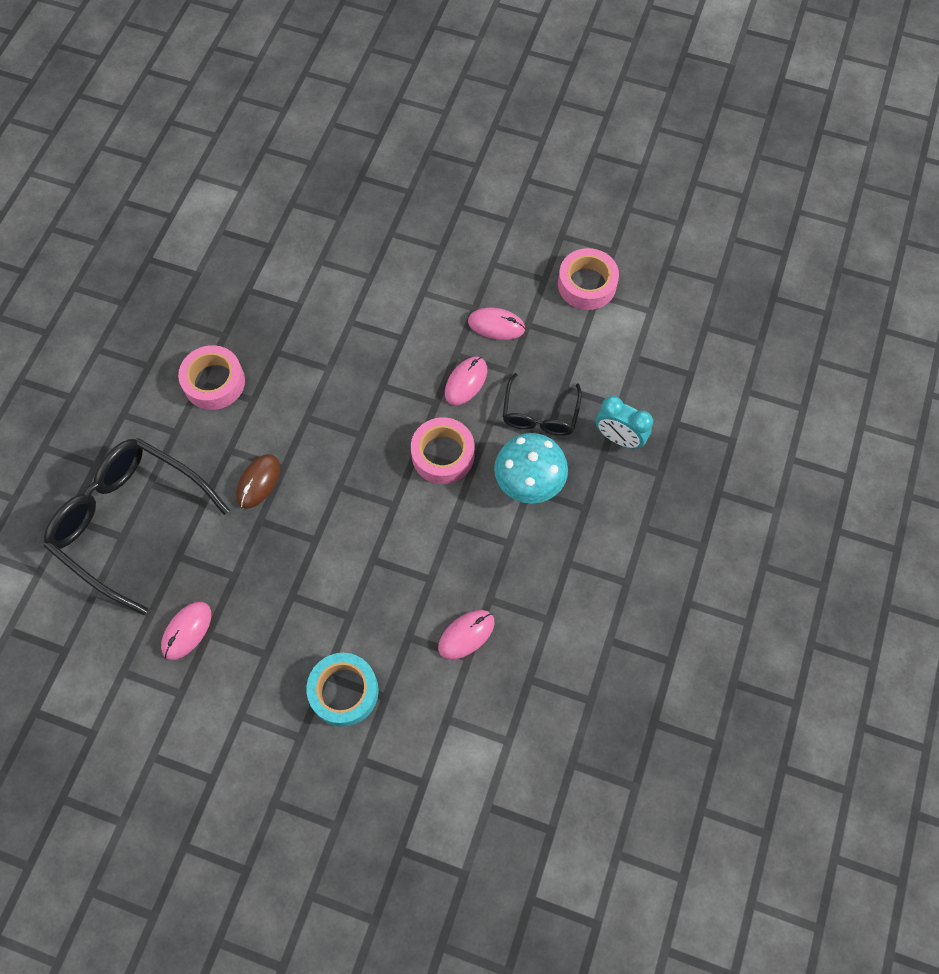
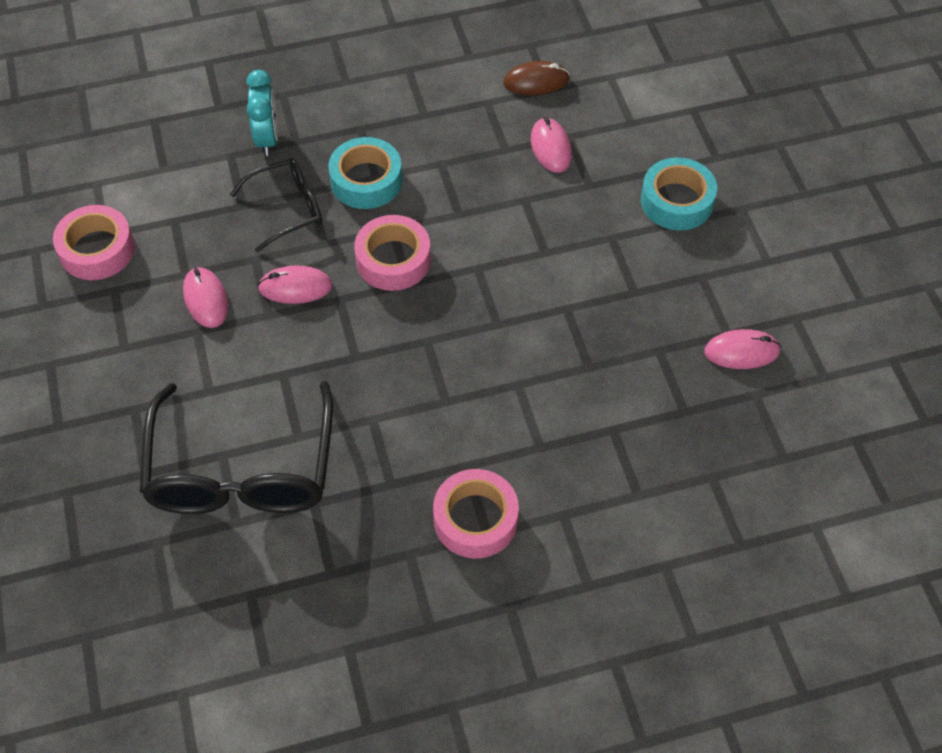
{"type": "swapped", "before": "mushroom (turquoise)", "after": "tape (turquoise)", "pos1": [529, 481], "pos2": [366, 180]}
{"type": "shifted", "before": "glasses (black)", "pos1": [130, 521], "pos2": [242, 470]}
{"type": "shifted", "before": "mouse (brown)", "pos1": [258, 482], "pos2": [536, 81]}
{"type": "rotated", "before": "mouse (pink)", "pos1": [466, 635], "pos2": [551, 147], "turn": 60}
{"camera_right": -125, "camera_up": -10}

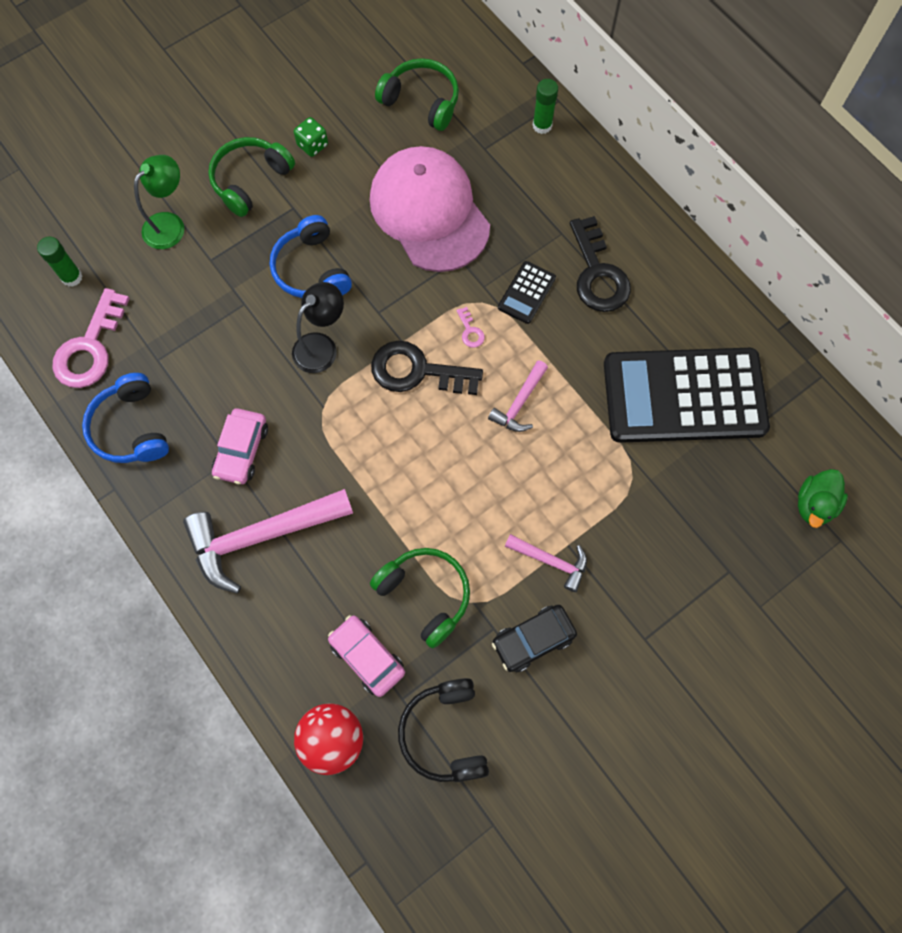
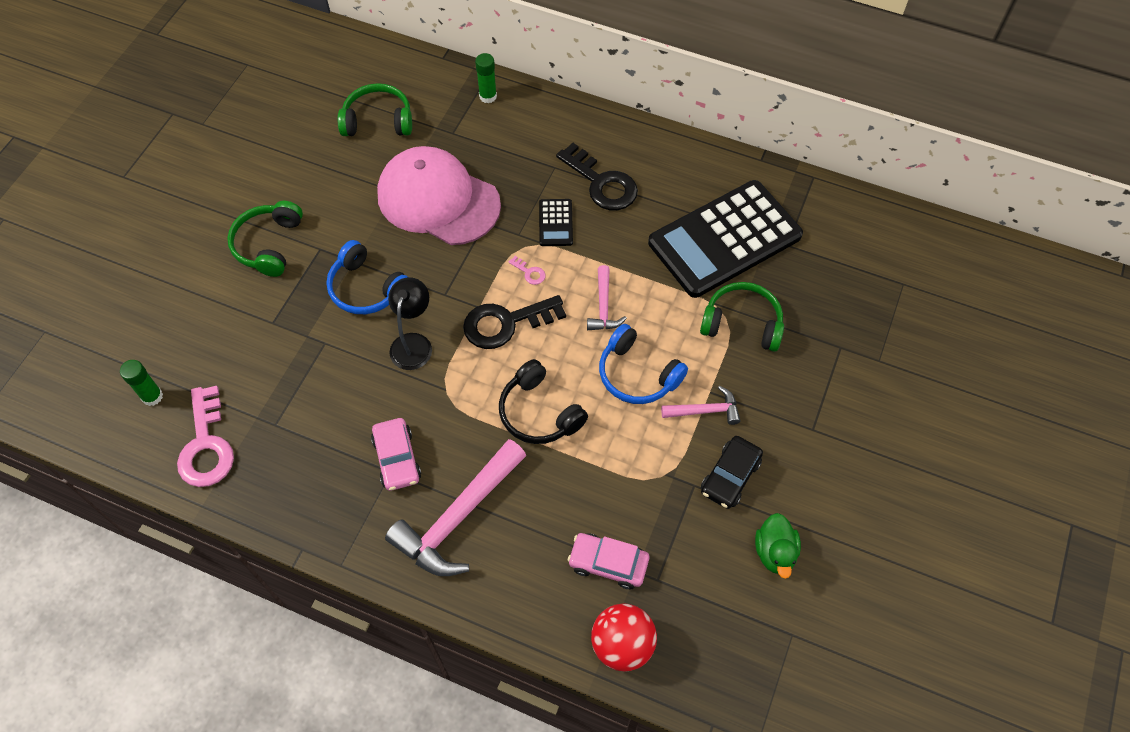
{"type": "gone", "before": "dice (green)", "pos1": [312, 145]}
{"type": "gone", "before": "lamp (green)", "pos1": [170, 224]}
{"type": "shifted", "before": "headphones (blue)", "pos1": [131, 428], "pos2": [637, 374]}
{"type": "shifted", "before": "duck (green)", "pos1": [814, 504], "pos2": [775, 552]}
{"type": "shifted", "before": "headphones (green)", "pos1": [425, 595], "pos2": [742, 323]}
{"type": "shifted", "before": "headphones (black)", "pos1": [445, 733], "pos2": [539, 412]}
{"camera_right": -30, "camera_up": -10}

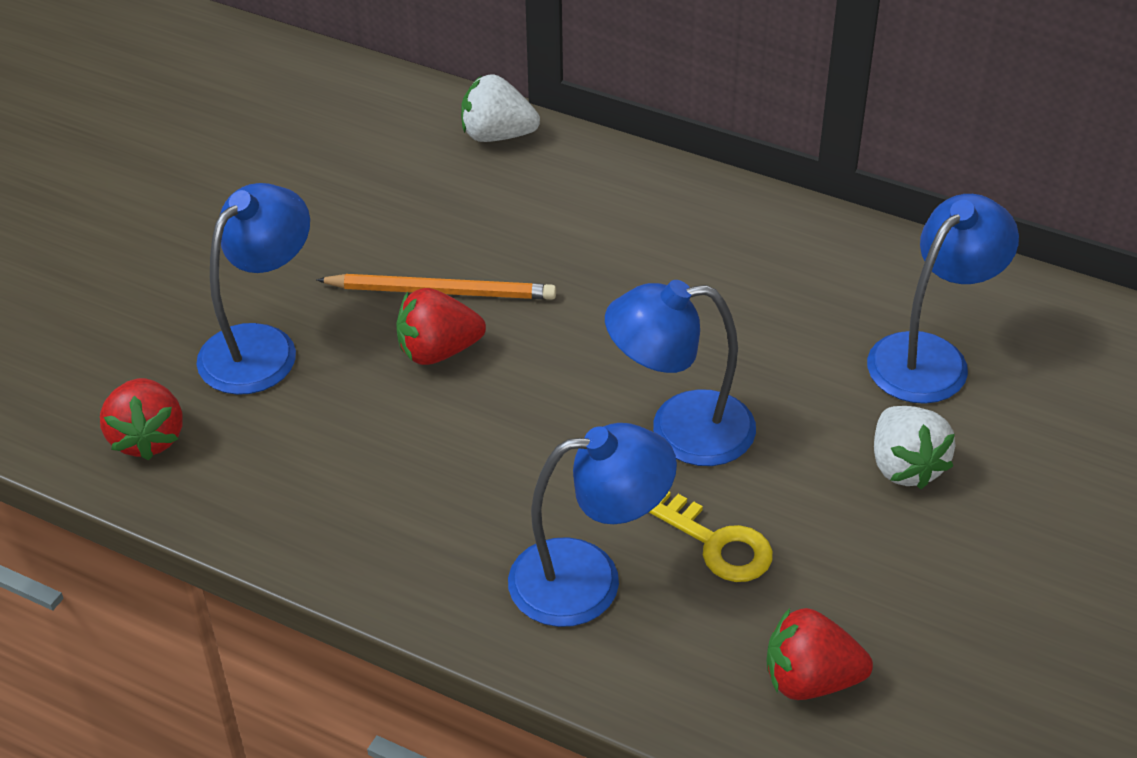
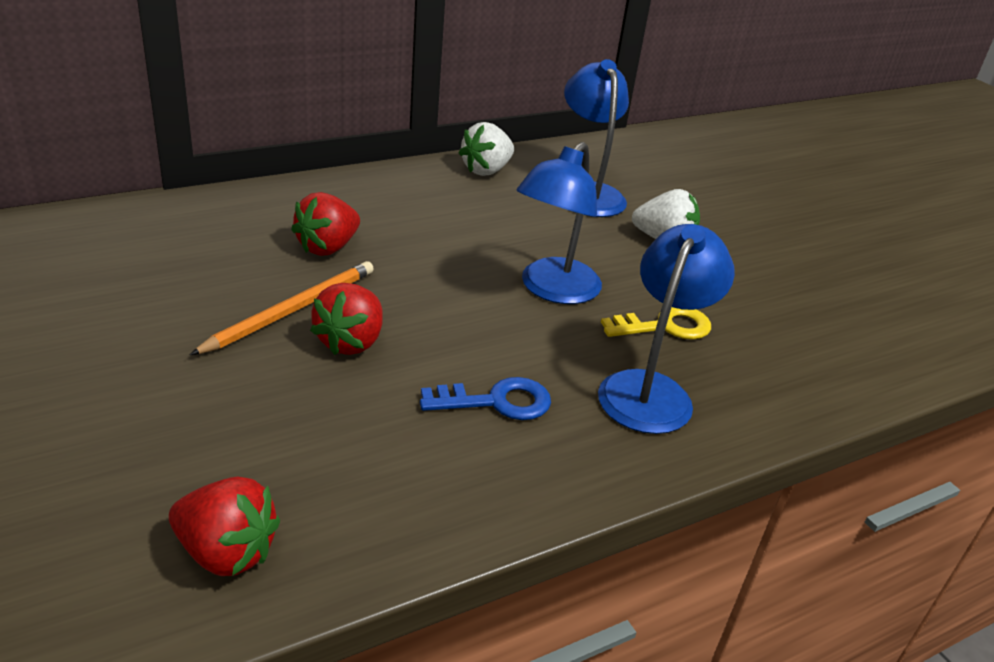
{"type": "shifted", "before": "strawberry (white)", "pos1": [497, 135], "pos2": [486, 170]}
{"type": "gone", "before": "lamp (blue)", "pos1": [262, 346]}
{"type": "shifted", "before": "strawberry (red)", "pos1": [810, 680], "pos2": [327, 247]}
{"type": "new", "after": "key (blue)", "pos2": [496, 402]}
{"camera_right": -60, "camera_up": -10}

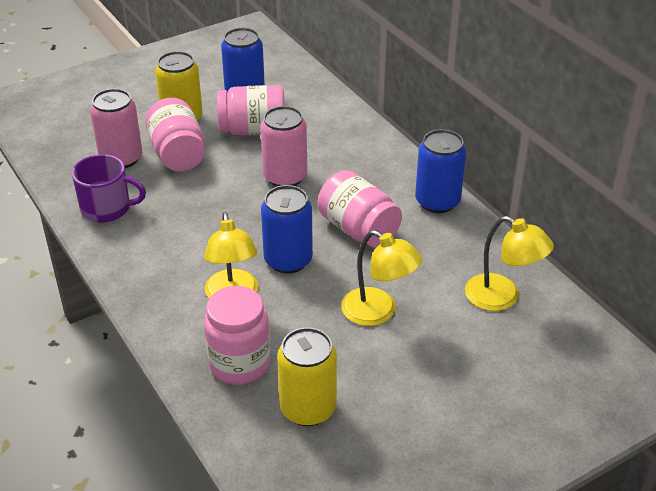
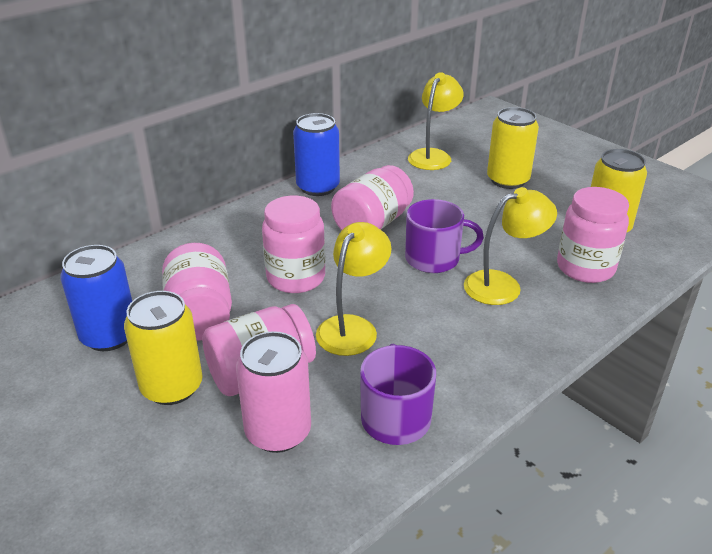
{"type": "swapped", "before": "can (pink)", "after": "jar (pink)", "pos1": [285, 177], "pos2": [296, 278]}
{"type": "swapped", "before": "can (blue)", "after": "mug (purple)", "pos1": [288, 260], "pos2": [434, 259]}
{"type": "shifted", "before": "lamp (yellow)", "pos1": [378, 312], "pos2": [353, 327]}
{"type": "new", "after": "can (yellow)", "pos2": [508, 180]}
{"camera_right": -100, "camera_up": -5}

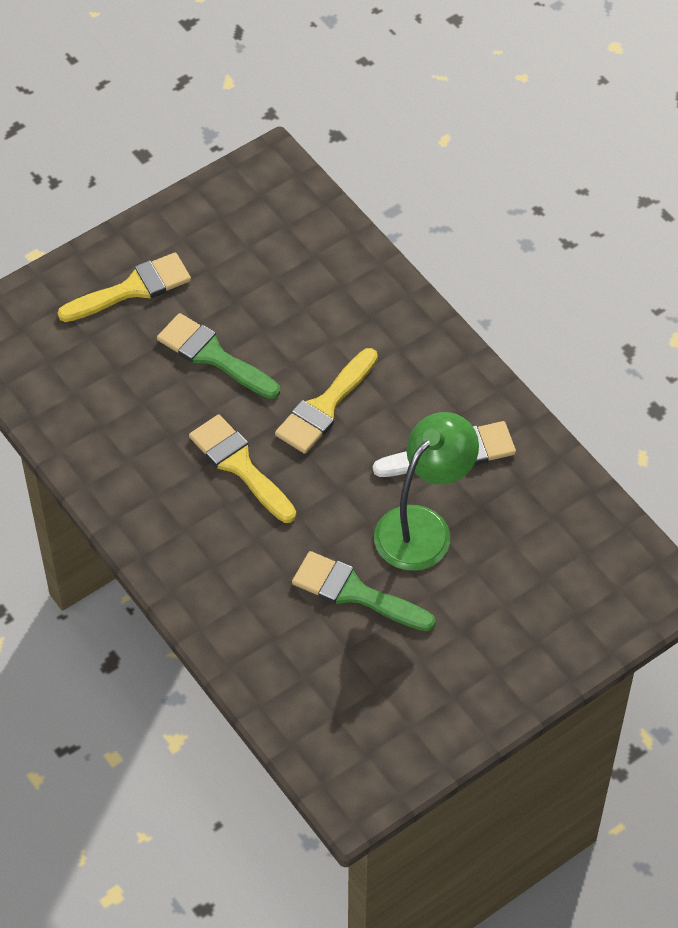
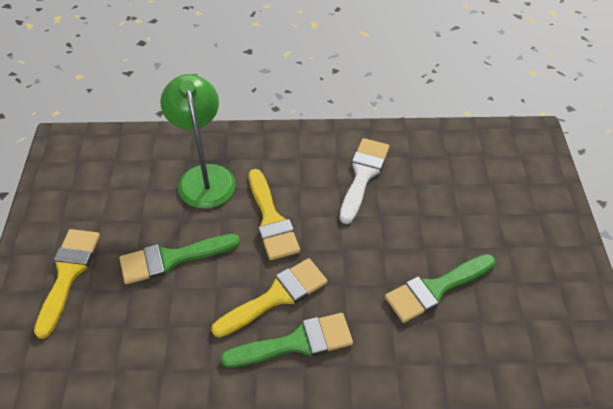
{"type": "shifted", "before": "lamp (green)", "pos1": [423, 526], "pos2": [204, 176]}
{"type": "rotated", "before": "brush (yellow)", "pos1": [239, 465], "pos2": [276, 296], "turn": 150}
{"type": "new", "after": "brush (green)", "pos2": [296, 342]}
{"camera_right": -55, "camera_up": -5}

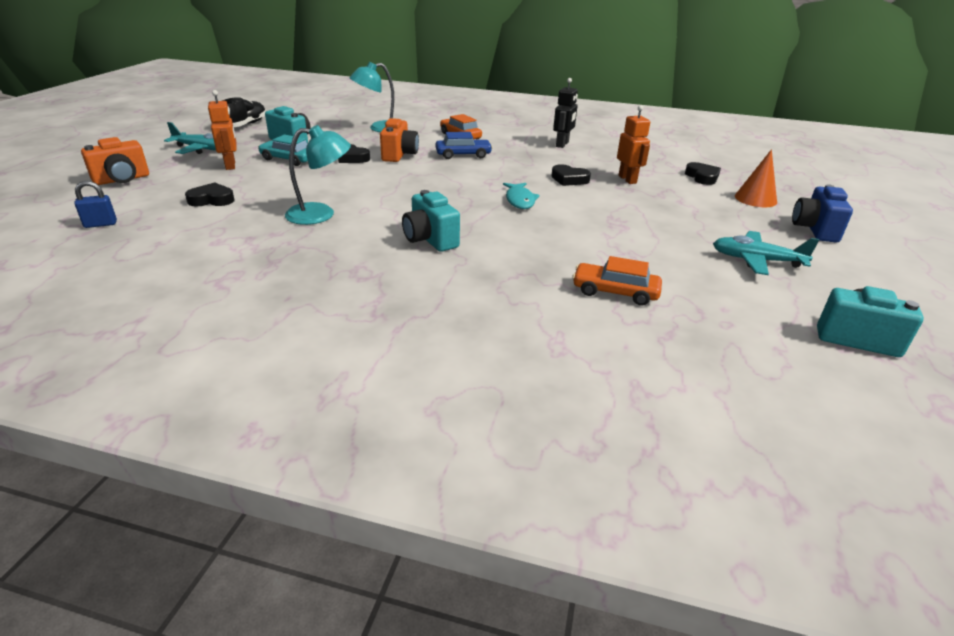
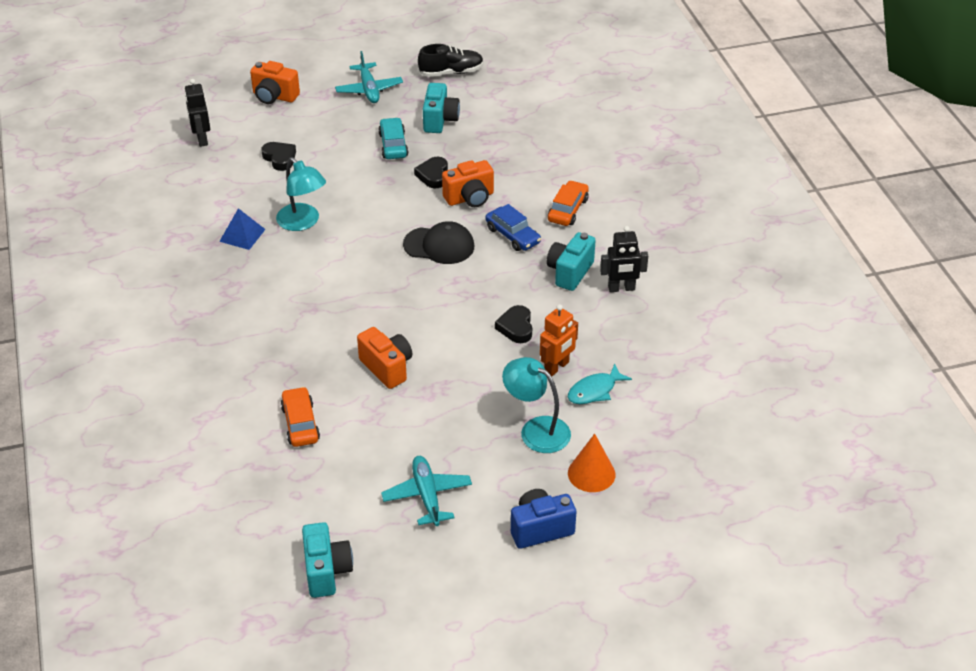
{"type": "shifted", "before": "lamp (turquoise)", "pos1": [379, 128], "pos2": [536, 430]}
{"type": "gone", "before": "robot (orange)", "pos1": [231, 165]}
{"type": "gone", "before": "heart (black)", "pos1": [702, 177]}
{"type": "swapped", "before": "padlock (blue)", "after": "robot (black)", "pos1": [100, 224], "pos2": [202, 139]}
{"type": "shifted", "before": "fish (turquoise)", "pos1": [520, 200], "pos2": [594, 391]}
{"type": "shifted", "before": "camera (turquoise)", "pos1": [430, 240], "pos2": [570, 272]}
{"type": "new", "after": "pyramid (blue)", "pos2": [242, 235]}
{"type": "new", "after": "cap (black)", "pos2": [439, 245]}
{"type": "new", "after": "camera (orange)", "pos2": [387, 368]}
{"camera_right": 60, "camera_up": 10}

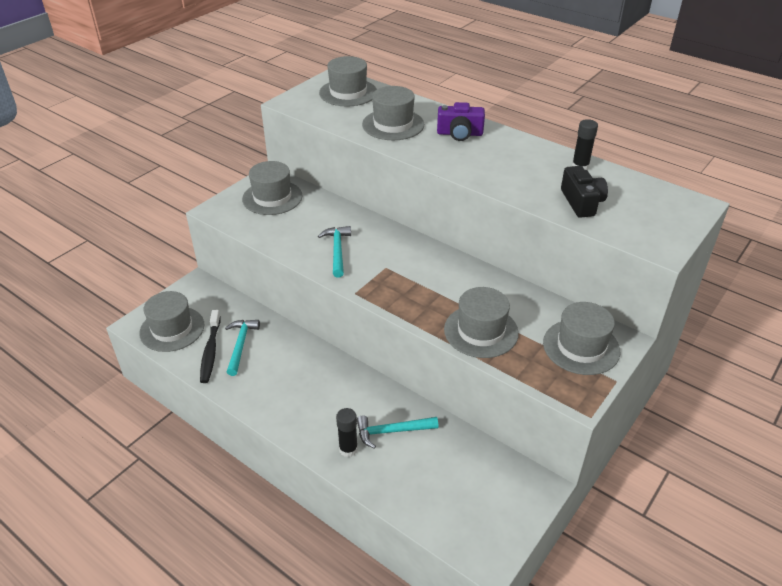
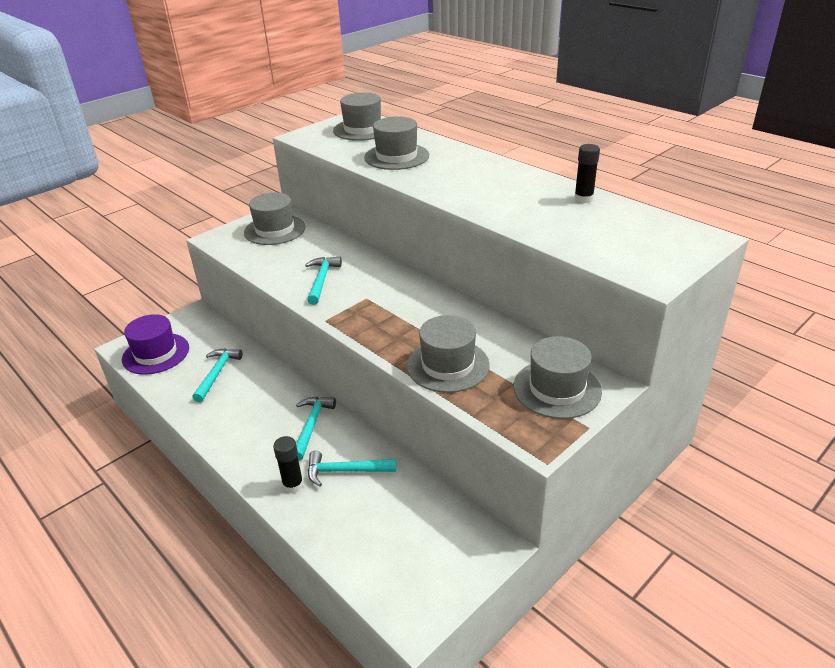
{"type": "gone", "before": "camera (purple)", "pos1": [459, 134]}
{"type": "gone", "before": "camera (black)", "pos1": [581, 202]}
{"type": "repainted", "before": "hat (grey)", "after": "hat (purple)", "pos1": [172, 329], "pos2": [156, 353]}
{"type": "gone", "before": "toothbrush (black)", "pos1": [210, 351]}
{"type": "new", "after": "hammer (turquoise)", "pos2": [311, 425]}
{"camera_right": 10, "camera_up": -5}

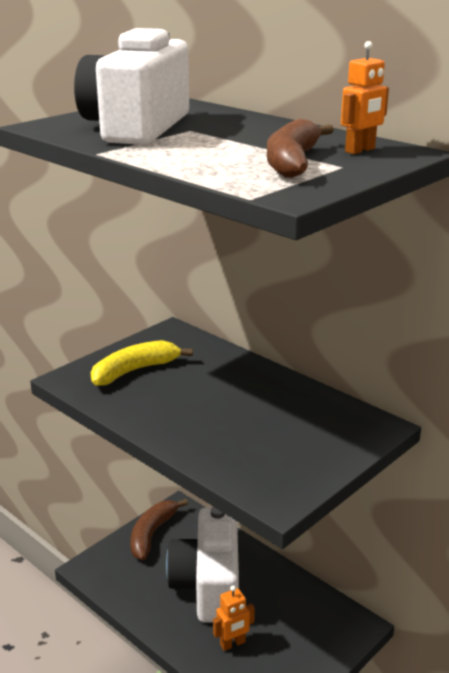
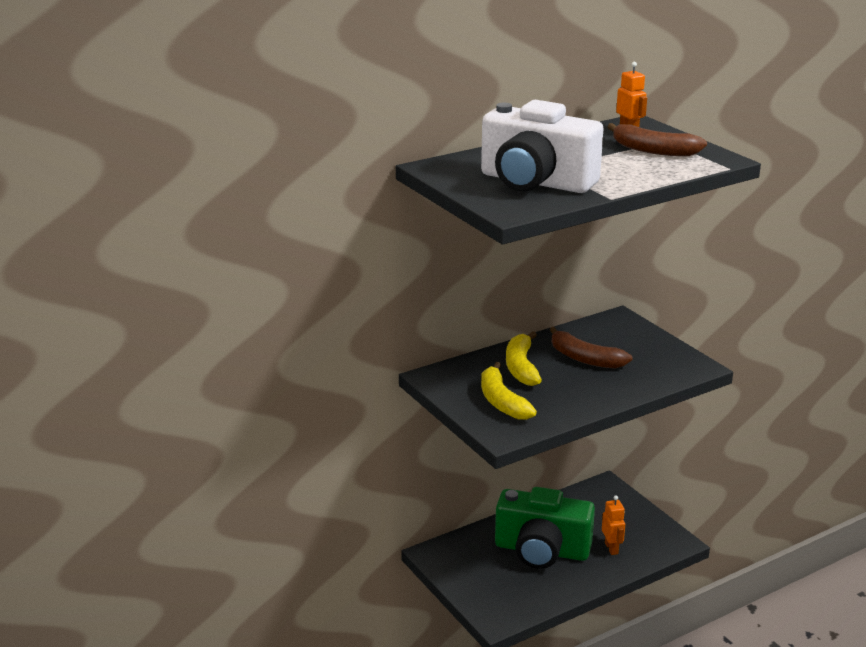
{"type": "shifted", "before": "banana (brown)", "pos1": [152, 534], "pos2": [585, 358]}
{"type": "repainted", "before": "camera (white)", "after": "camera (green)", "pos1": [208, 584], "pos2": [541, 550]}
{"type": "new", "after": "banana (yellow)", "pos2": [521, 367]}
{"camera_right": -75, "camera_up": 0}

